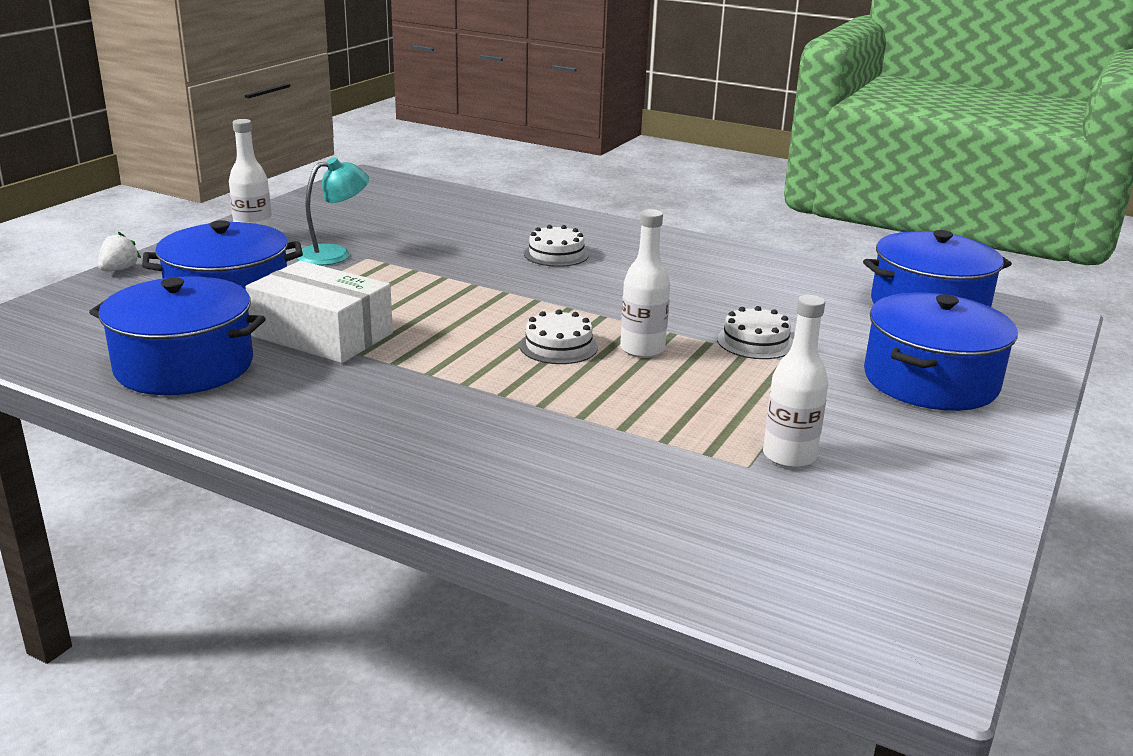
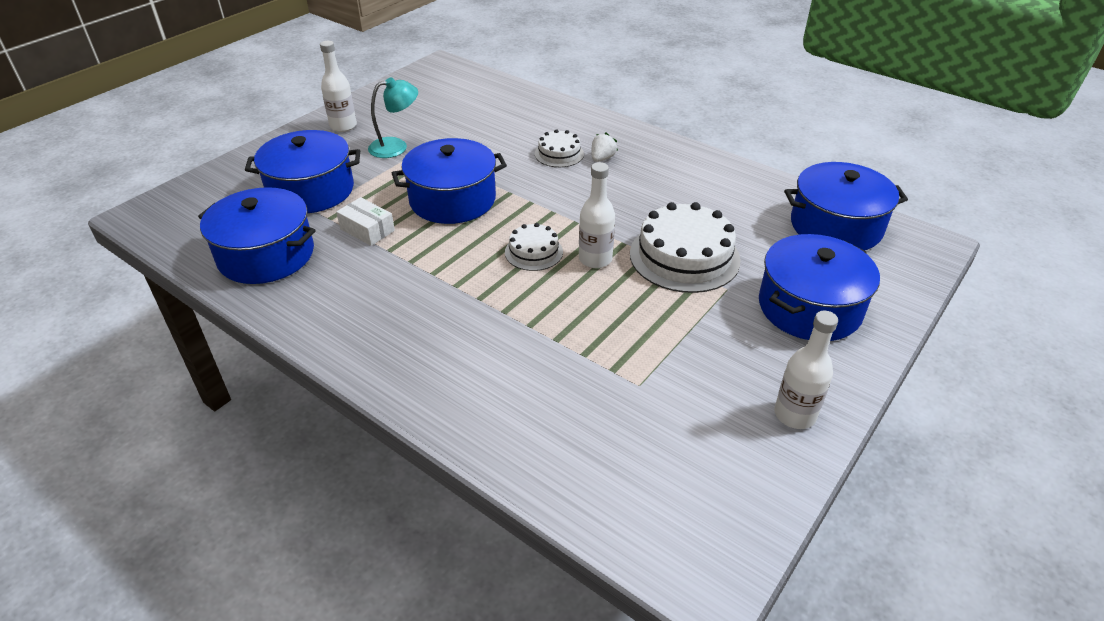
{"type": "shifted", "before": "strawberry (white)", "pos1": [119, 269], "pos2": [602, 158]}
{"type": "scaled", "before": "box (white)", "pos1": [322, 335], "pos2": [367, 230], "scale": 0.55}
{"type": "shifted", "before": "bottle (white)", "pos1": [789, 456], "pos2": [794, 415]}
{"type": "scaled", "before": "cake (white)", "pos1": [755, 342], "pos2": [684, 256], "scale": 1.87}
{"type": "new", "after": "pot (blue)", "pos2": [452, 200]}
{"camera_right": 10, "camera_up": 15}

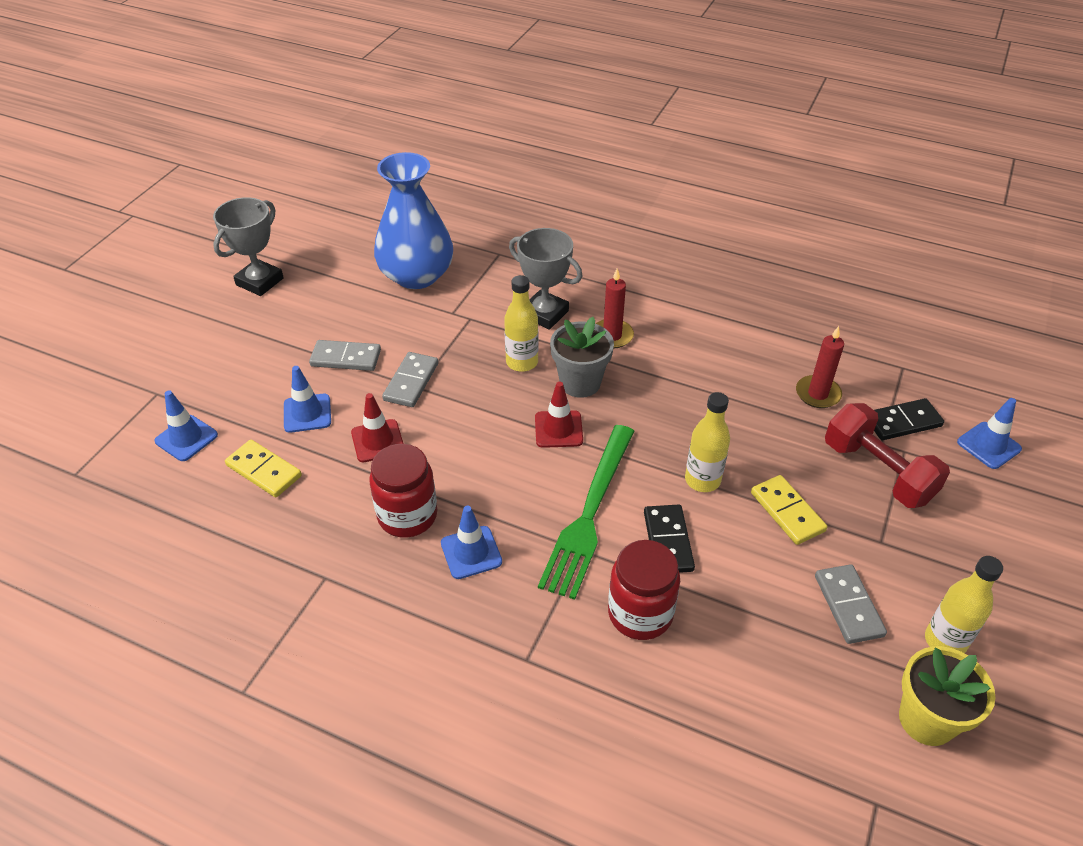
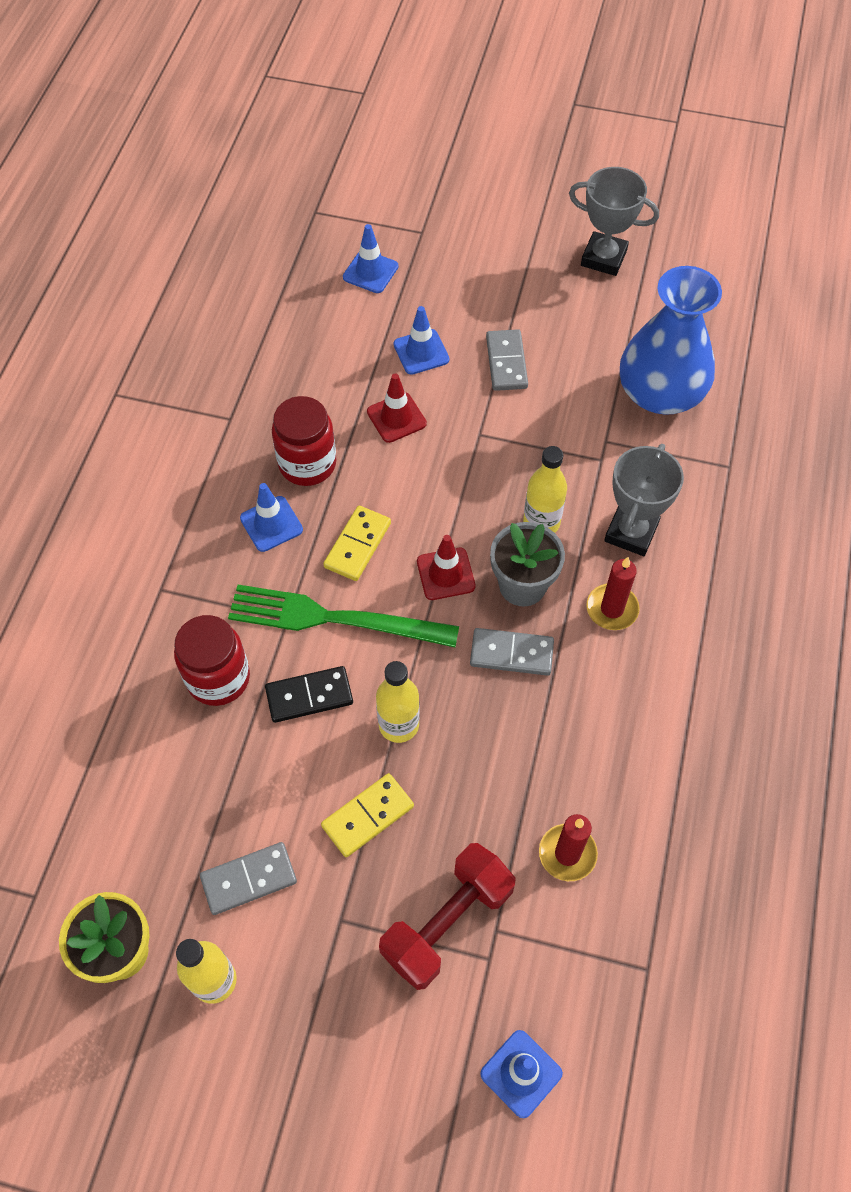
{"type": "shifted", "before": "domino (grey)", "pos1": [411, 382], "pos2": [511, 653]}
{"type": "gone", "before": "domino (black)", "pos1": [902, 422]}
{"type": "shifted", "before": "domino (yellow)", "pos1": [264, 471], "pos2": [357, 545]}
{"camera_right": 80, "camera_up": 15}

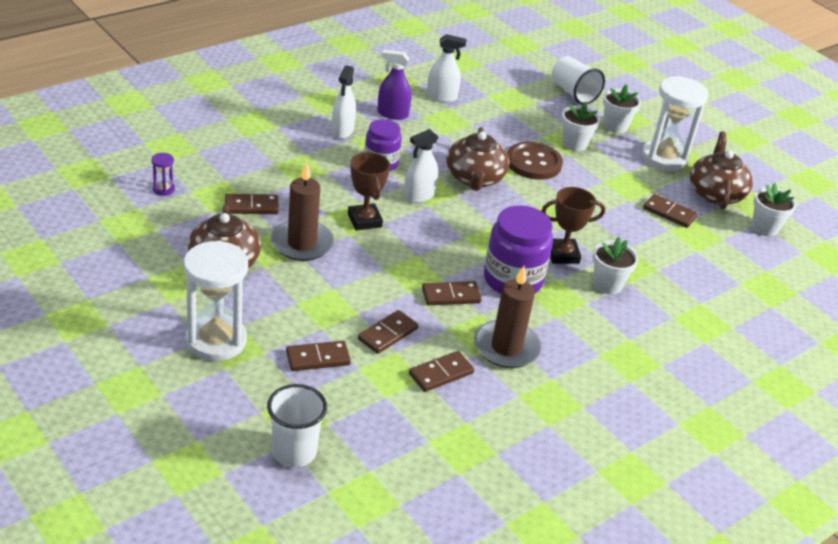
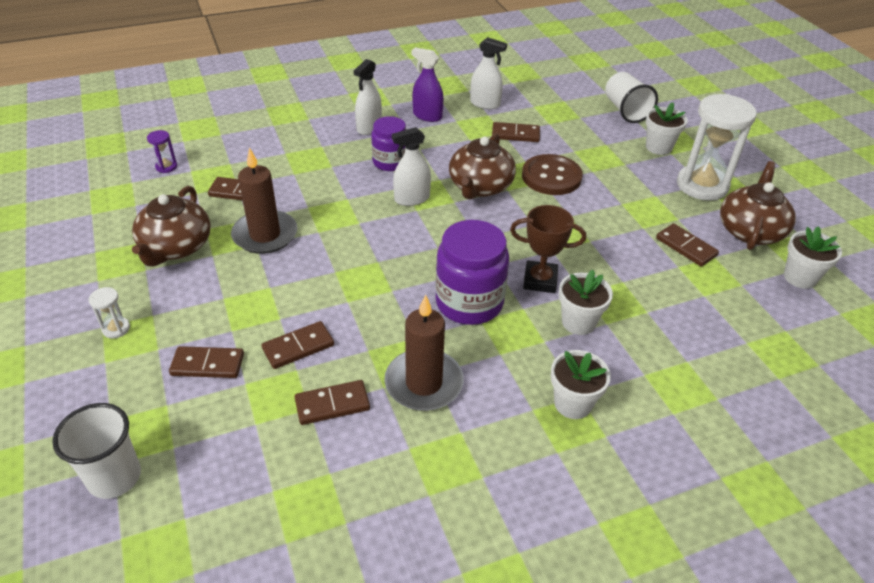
{"type": "shifted", "before": "flower pot (white)", "pos1": [574, 144], "pos2": [573, 403]}
{"type": "gone", "before": "trophy (brown)", "pos1": [364, 220]}
{"type": "scaled", "before": "hourglass (white)", "pos1": [216, 341], "pos2": [116, 329], "scale": 0.41}
{"type": "shifted", "before": "domino (brown)", "pos1": [451, 296], "pos2": [515, 134]}
{"camera_right": 20, "camera_up": 5}

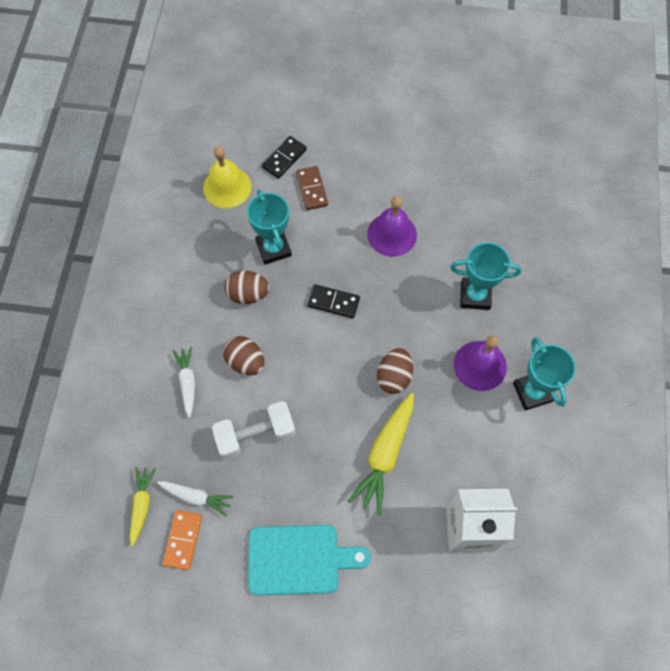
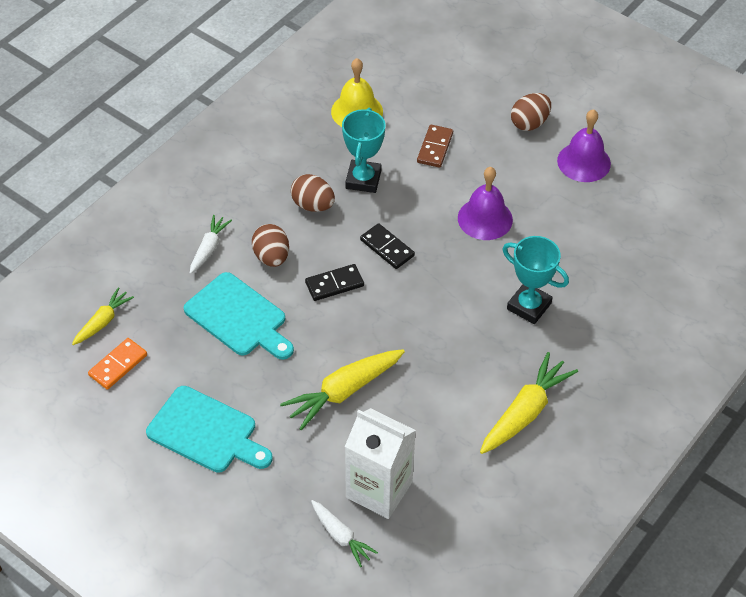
{"type": "shifted", "before": "domino (black)", "pos1": [284, 158], "pos2": [334, 284]}
{"type": "shifted", "before": "bell (purple)", "pos1": [480, 365], "pos2": [584, 162]}
{"type": "swapped", "before": "trophy (turquoise)", "after": "carrot (yellow)", "pos1": [532, 392], "pos2": [525, 412]}
{"type": "shifted", "before": "egg (brown)", "pos1": [394, 377], "pos2": [529, 123]}
{"type": "swapped", "before": "dumbbell (white)", "after": "cutting board (turquoise)", "pos1": [255, 435], "pos2": [239, 317]}
{"type": "shifted", "before": "carrot (white)", "pos1": [196, 497], "pos2": [341, 536]}
{"camera_right": 30, "camera_up": -15}

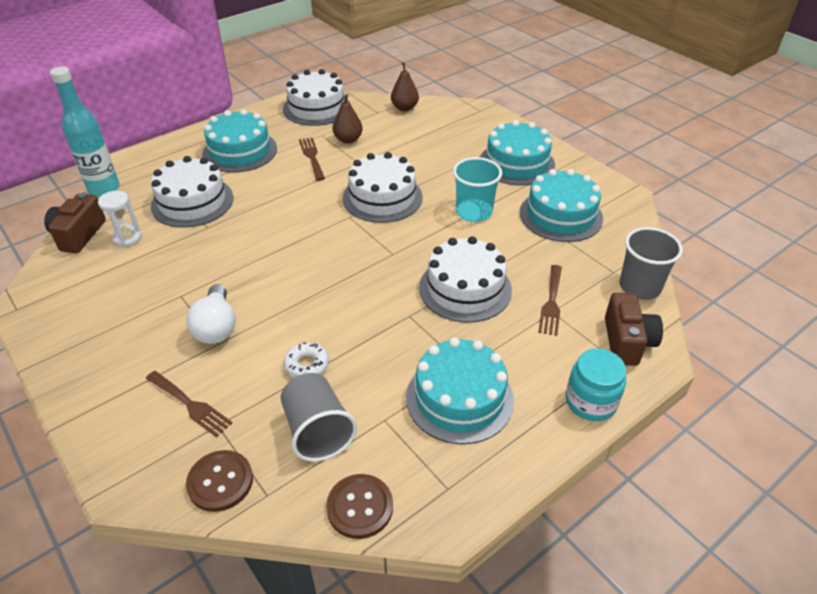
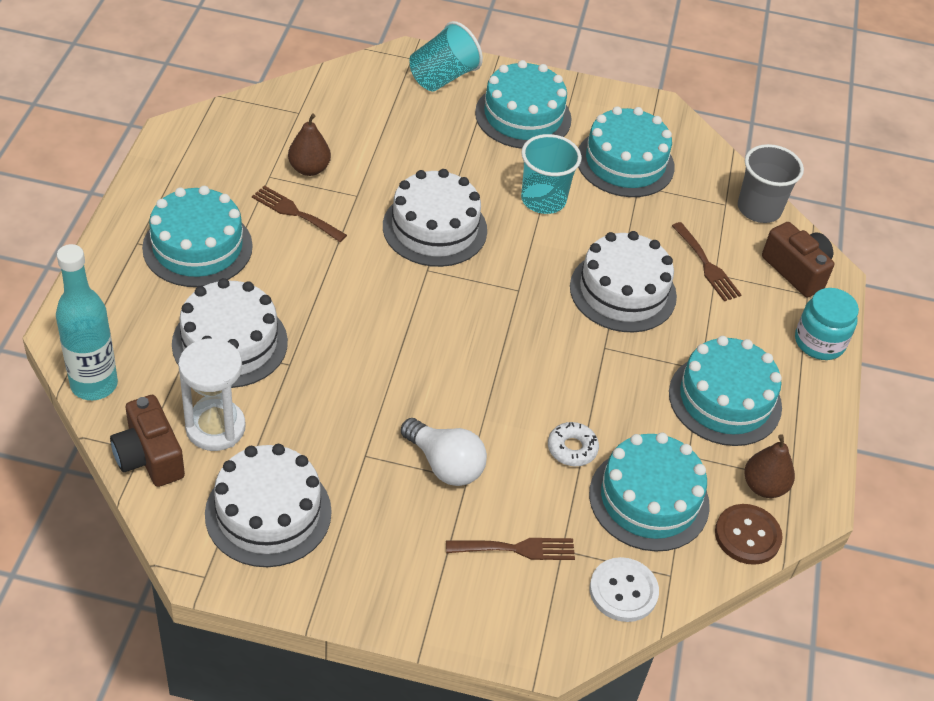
{"type": "shifted", "before": "pear (brown)", "pos1": [404, 108], "pos2": [764, 486]}
{"type": "shifted", "before": "cake (white)", "pos1": [316, 108], "pos2": [268, 513]}
{"type": "scaled", "before": "hourglass (white)", "pos1": [127, 238], "pos2": [215, 428], "scale": 1.52}
{"type": "swapped", "before": "cup (grey)", "after": "cake (turquoise)", "pos1": [317, 431], "pos2": [649, 499]}
{"type": "repainted", "before": "button (brown)", "after": "button (white)", "pos1": [220, 482], "pos2": [623, 591]}
{"type": "new", "after": "cup (turquoise)", "pos2": [442, 77]}
{"camera_right": -45, "camera_up": 5}

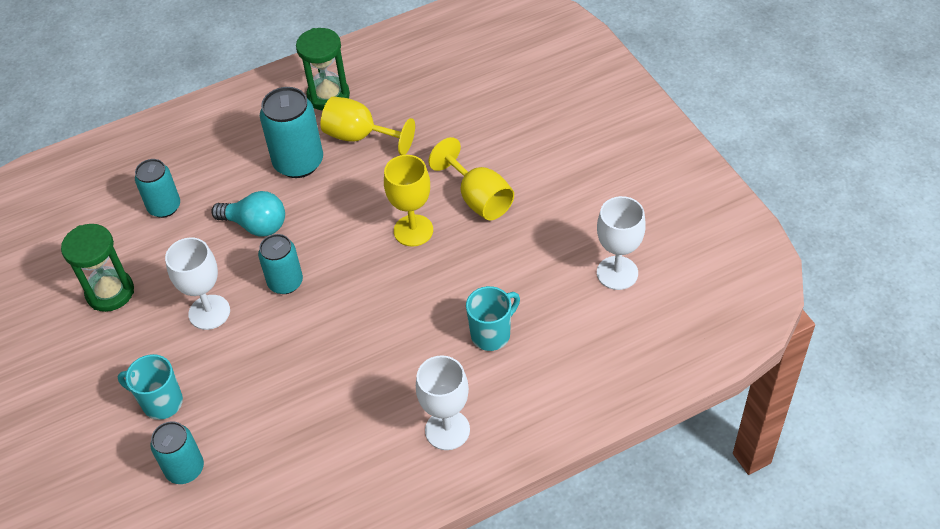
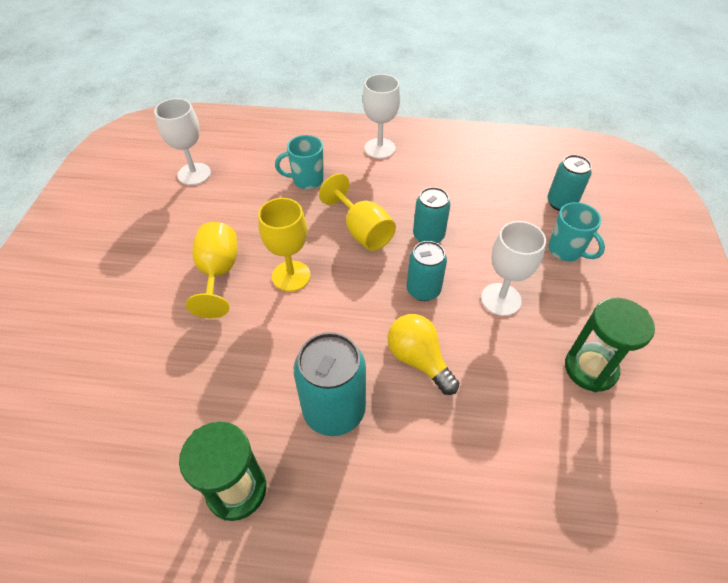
{"type": "shifted", "before": "goblet (yellow)", "pos1": [360, 137], "pos2": [362, 231]}
{"type": "shifted", "before": "can (turquoise)", "pos1": [164, 207], "pos2": [428, 236]}
{"type": "repainted", "before": "light bulb (turquoise)", "after": "light bulb (yellow)", "pos1": [256, 225], "pos2": [418, 360]}
{"camera_right": -150, "camera_up": 0}

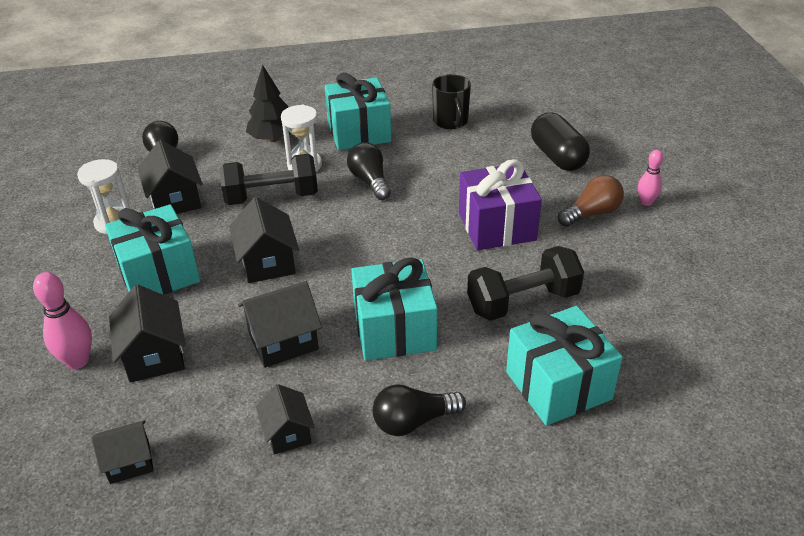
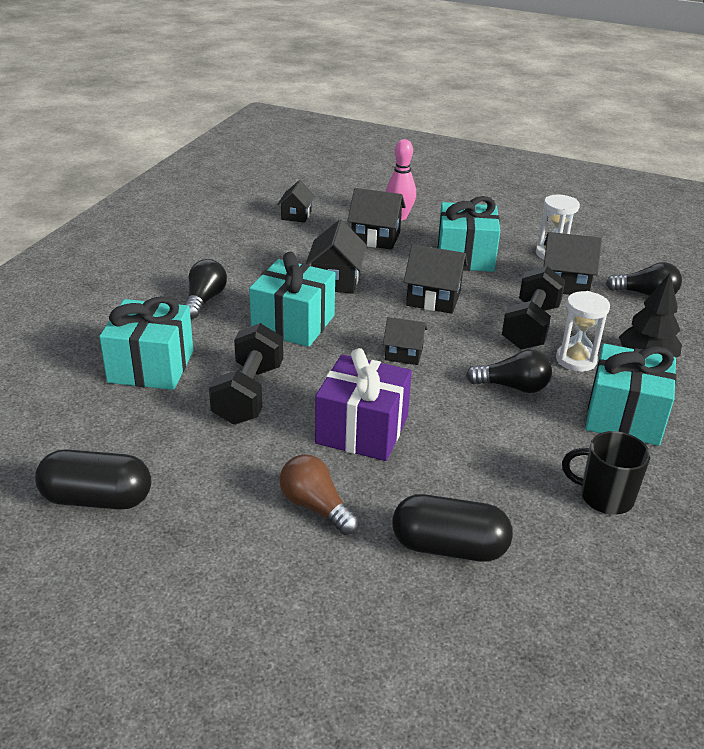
{"type": "gone", "before": "bowling pin (pink)", "pos1": [646, 202]}
{"type": "rotated", "before": "light bulb (brown)", "pos1": [591, 213], "pos2": [316, 507], "turn": 135}
{"type": "shifted", "before": "house (black)", "pos1": [287, 433], "pos2": [404, 354]}
{"type": "new", "after": "capsule (black)", "pos2": [97, 499]}
{"camera_right": 120, "camera_up": -5}

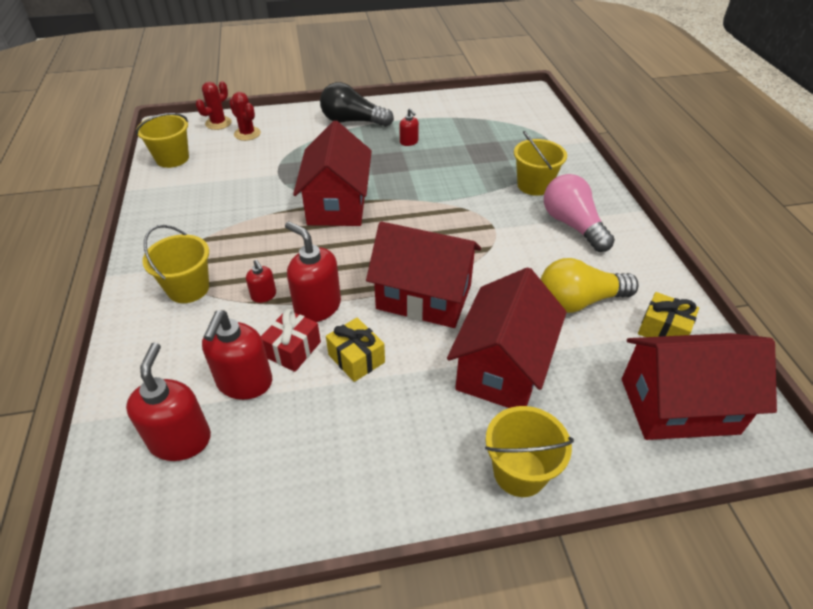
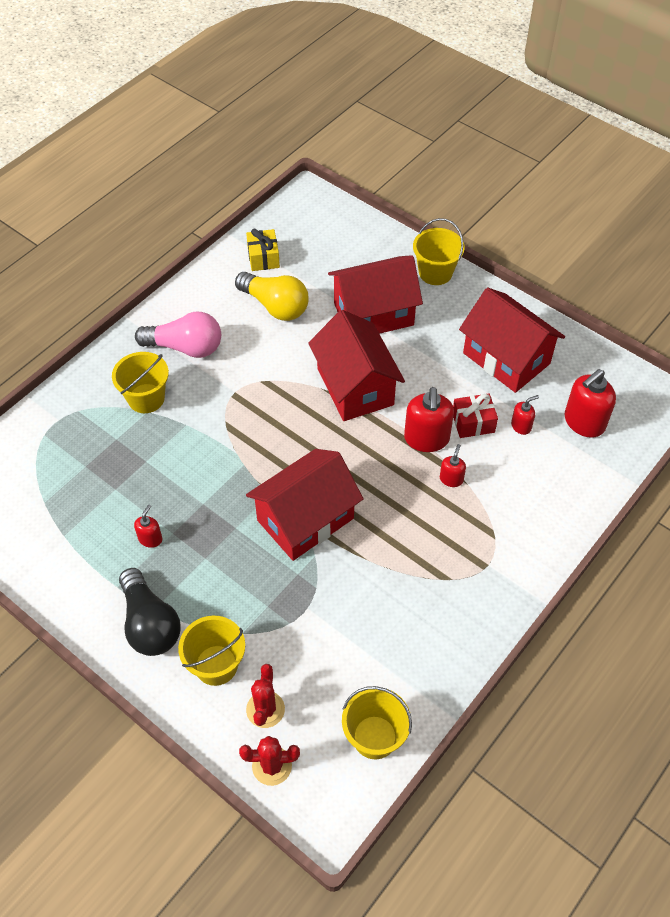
{"type": "rotated", "before": "light bulb (pink)", "pos1": [572, 225], "pos2": [185, 347], "turn": -105}
{"type": "shifted", "before": "bucket (yellow)", "pos1": [188, 288], "pos2": [216, 665]}
{"type": "scaled", "before": "soap dispenser (red)", "pos1": [244, 383], "pos2": [521, 426], "scale": 0.52}
{"type": "gone", "before": "gift (yellow)", "pos1": [356, 358]}
{"type": "shifted", "before": "house (red)", "pos1": [678, 405], "pos2": [506, 358]}
{"camera_right": -130, "camera_up": 10}

